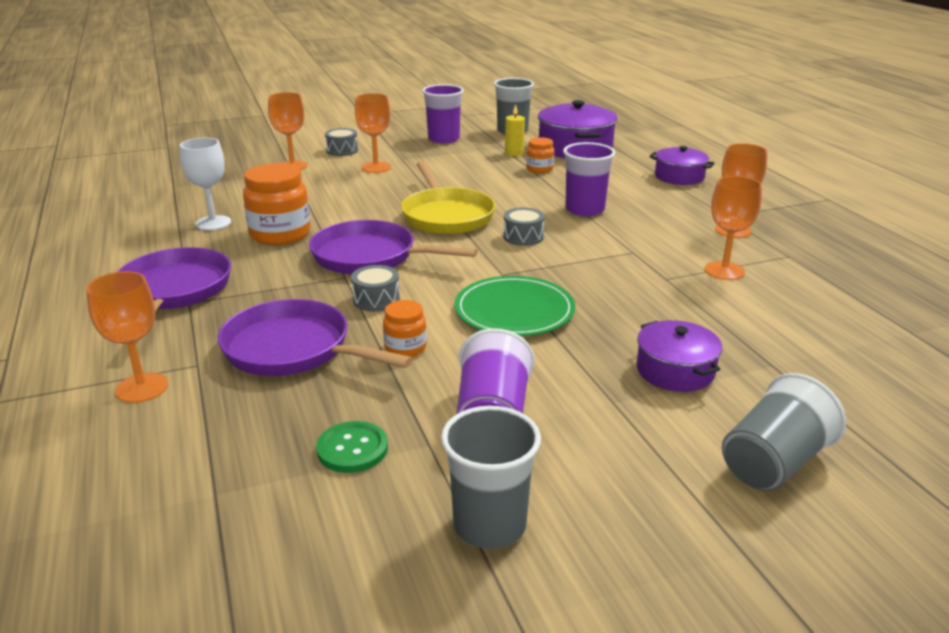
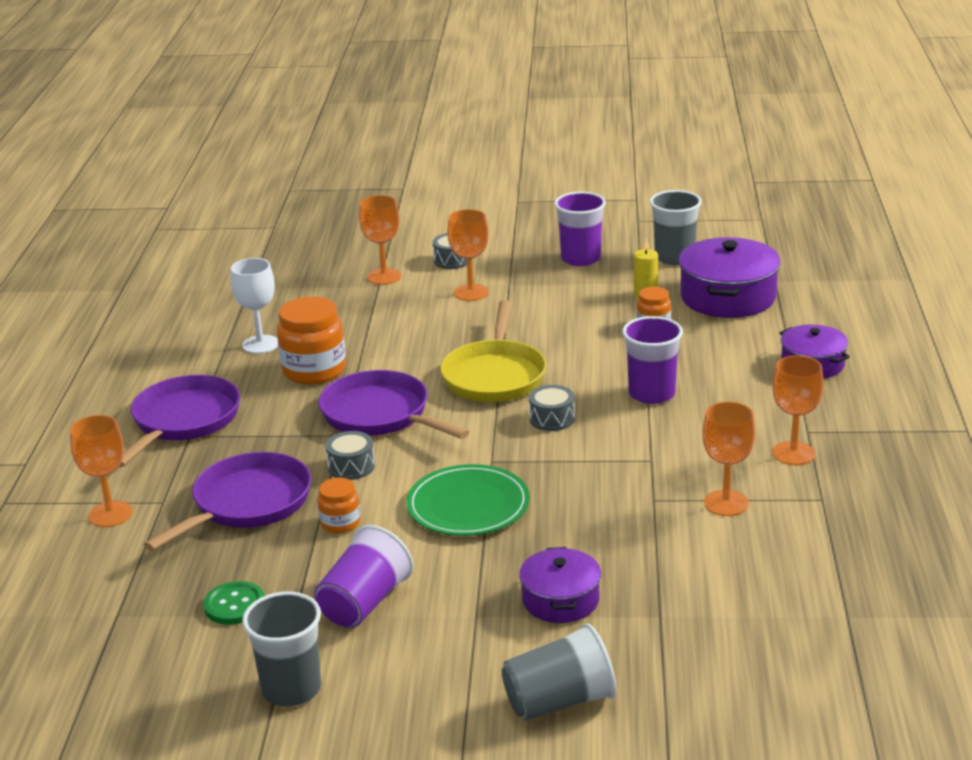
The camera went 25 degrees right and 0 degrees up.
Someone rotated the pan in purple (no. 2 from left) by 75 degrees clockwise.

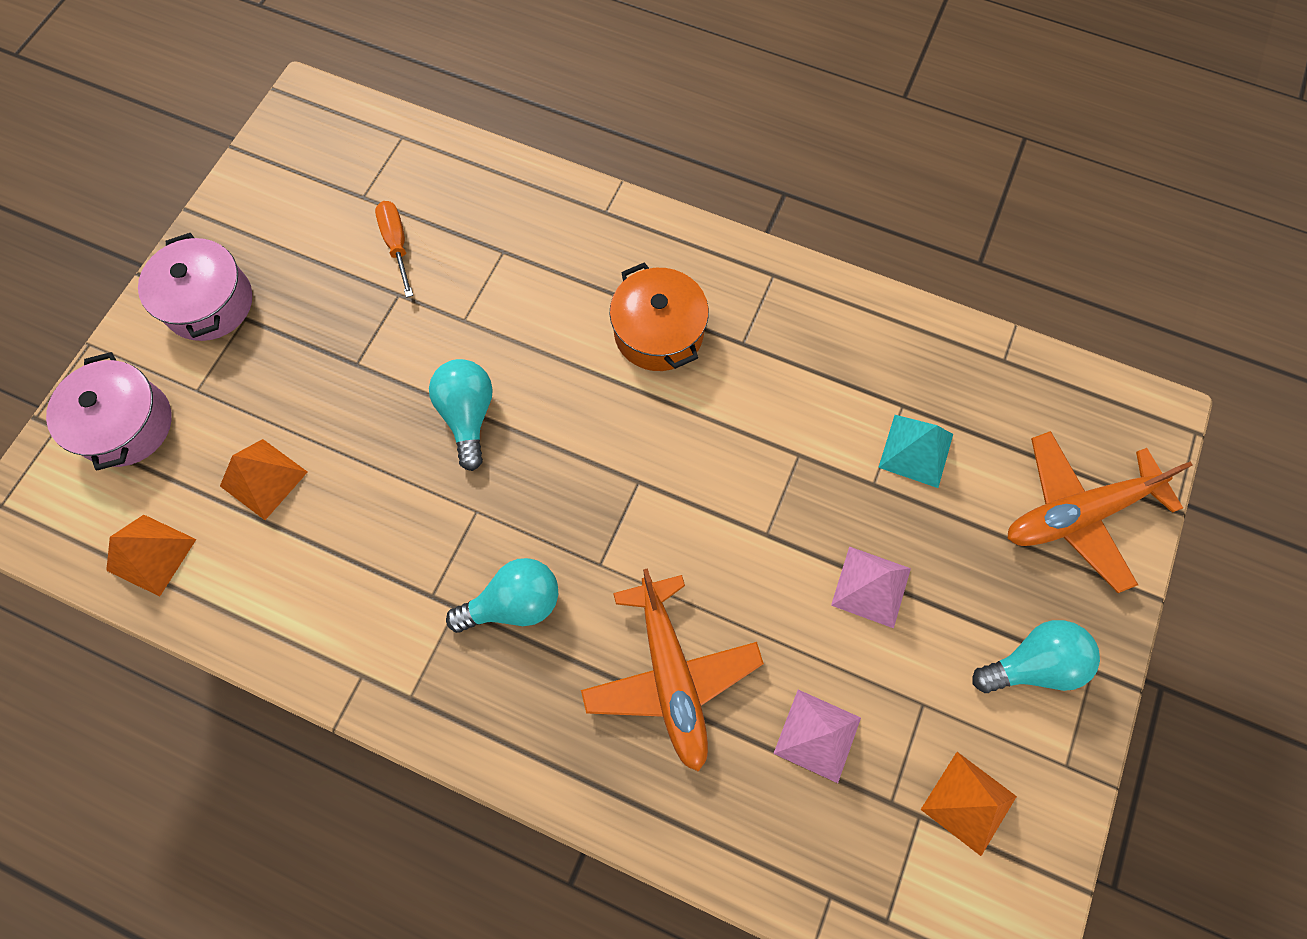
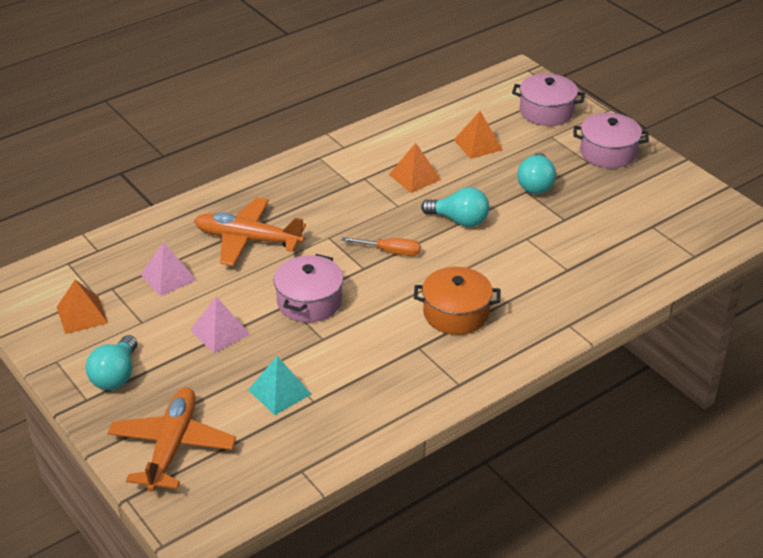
The camera went 120 degrees right and 30 degrees down.
Someone carried the screwdriver in orange.
Someone carried the pyramid in orange (no. 1 from left in the first image).
Someone carried the light bulb in turquoise (no. 2 from left in the first image).
Someone put down the pot in pink (no. 1 from left).

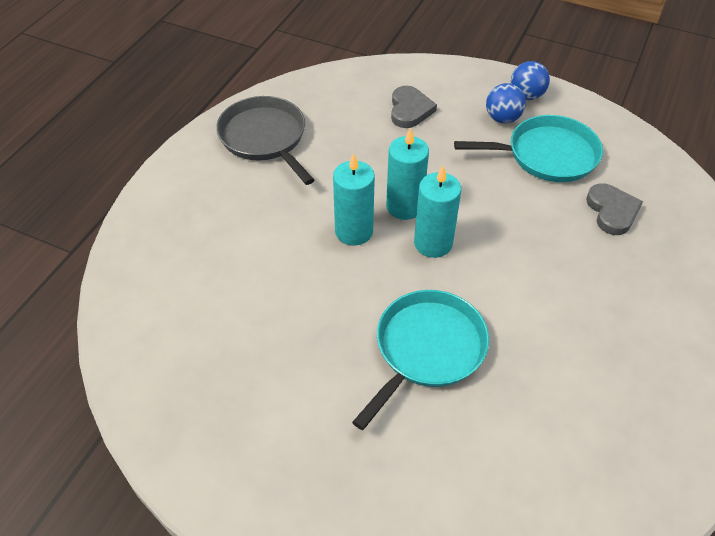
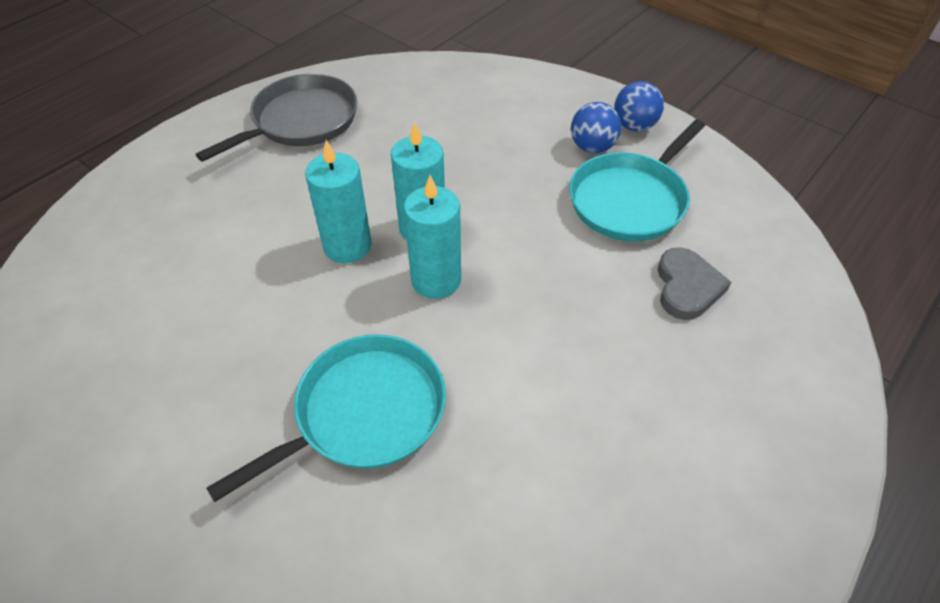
The camera went 15 degrees right and 0 degrees up.
Someone took away the heart in grey (no. 1 from left).
Someone rotated the pan in grey by 60 degrees clockwise.
Someone rotated the pan in turquoise (no. 2 from left) by 120 degrees clockwise.

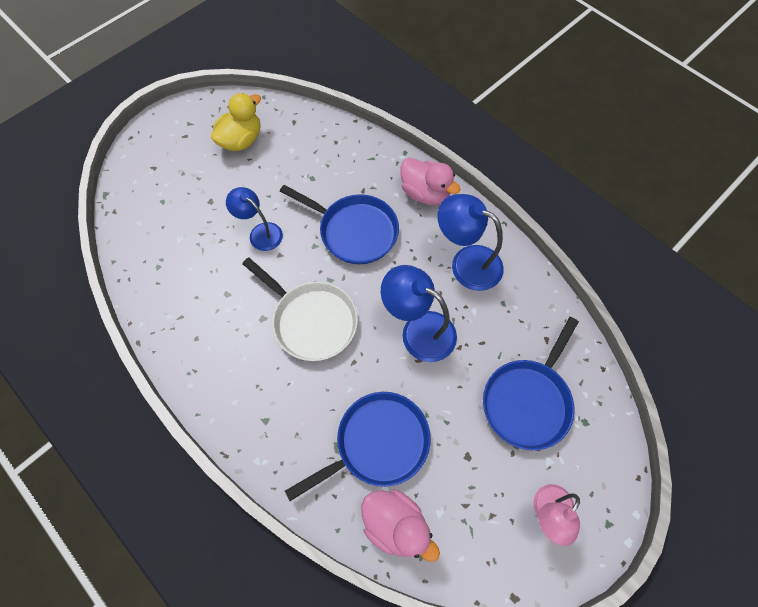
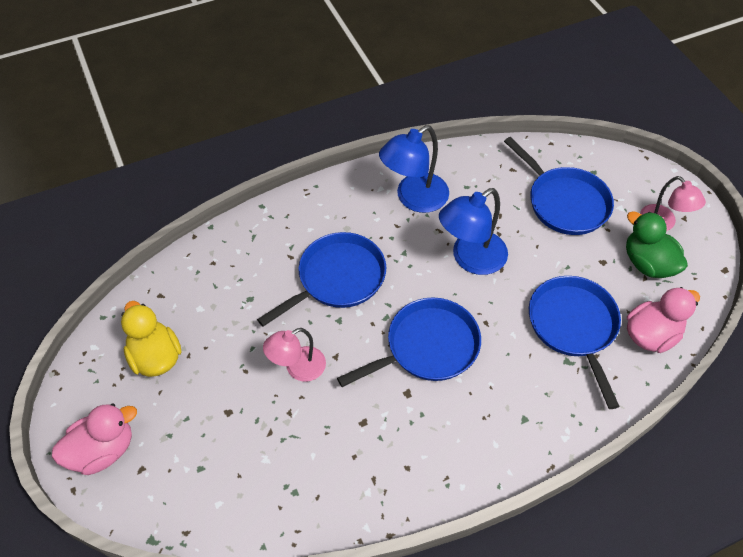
The camera went 70 degrees left and 10 degrees down.
Someone carried the duck in pink (no. 2 from left in the first image).
Someone repainted the lamp in blue (no. 1 from left), which became the lamp in pink (no. 1 from left).
Someone repainted the pan in white, which became the pan in blue (no. 2 from left).
Someone put down the duck in green.

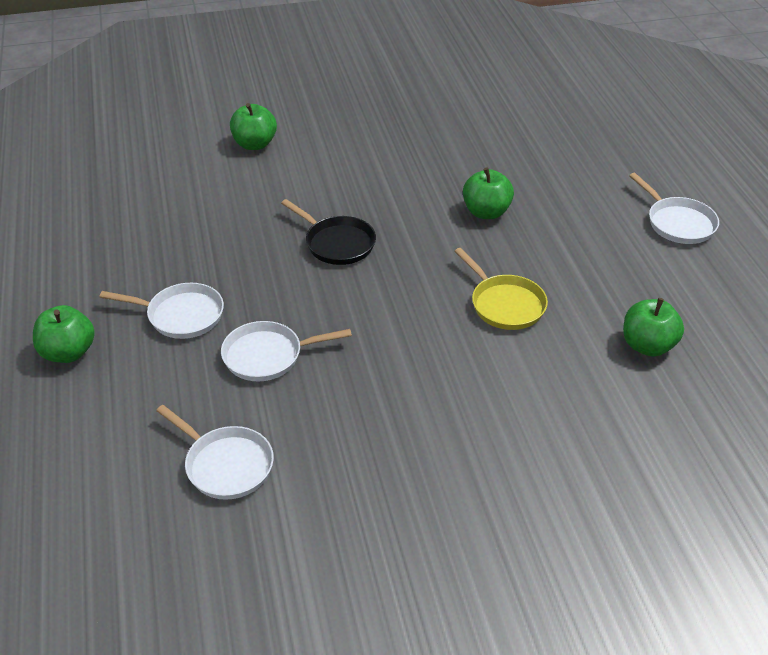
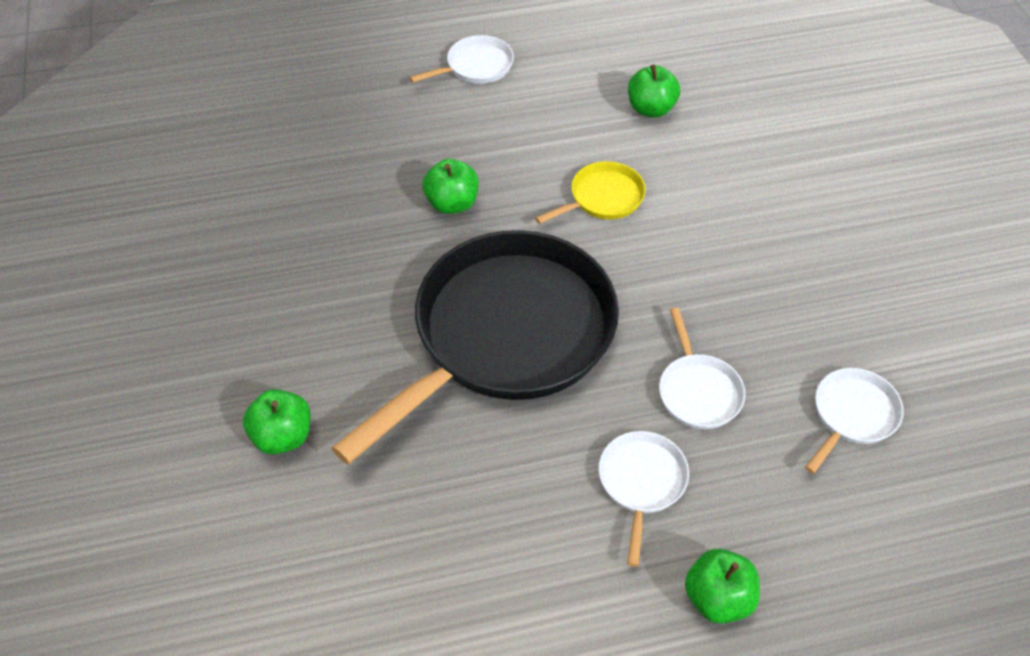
The camera went 90 degrees left and 10 degrees up.
Someone scaled the pan in black by 2.46.

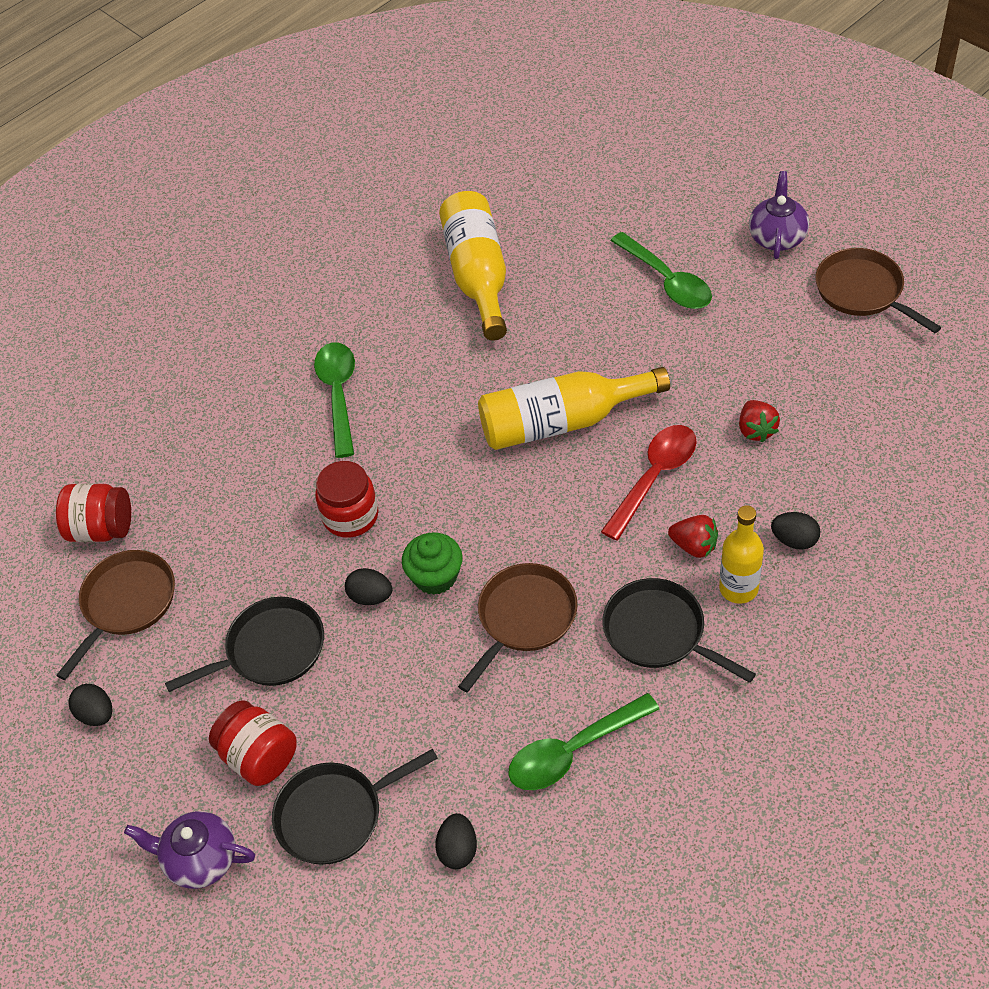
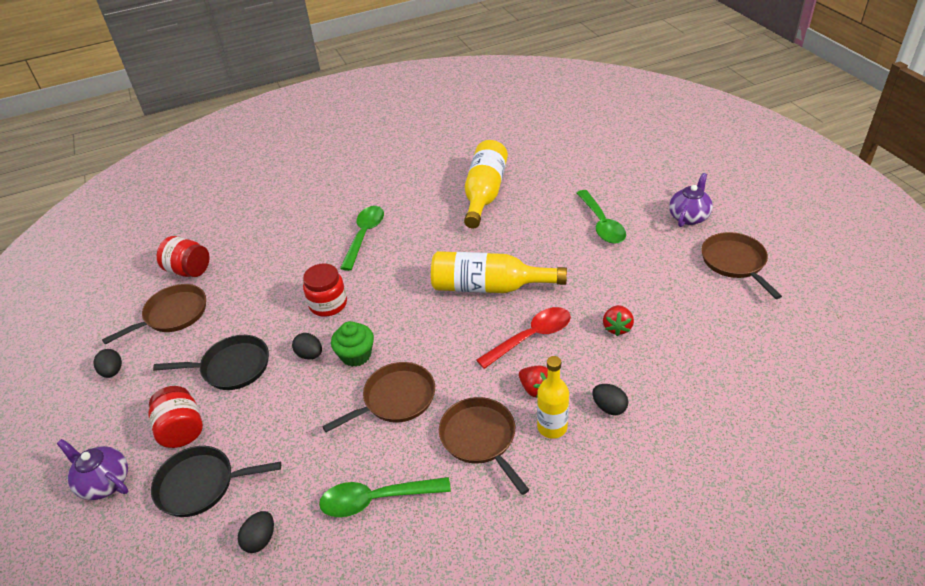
The camera went 20 degrees right and 10 degrees down.
Someone repainted the pan in black (no. 3 from left), which became the pan in brown (no. 3 from left).

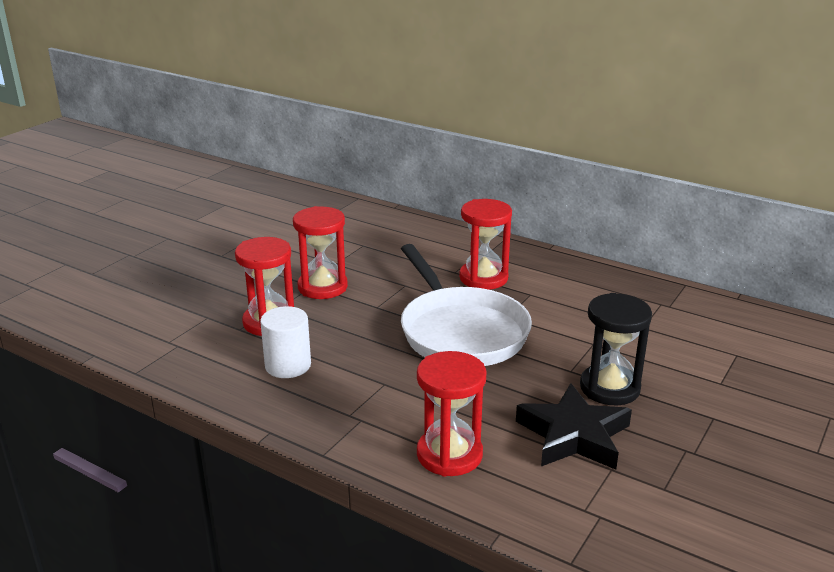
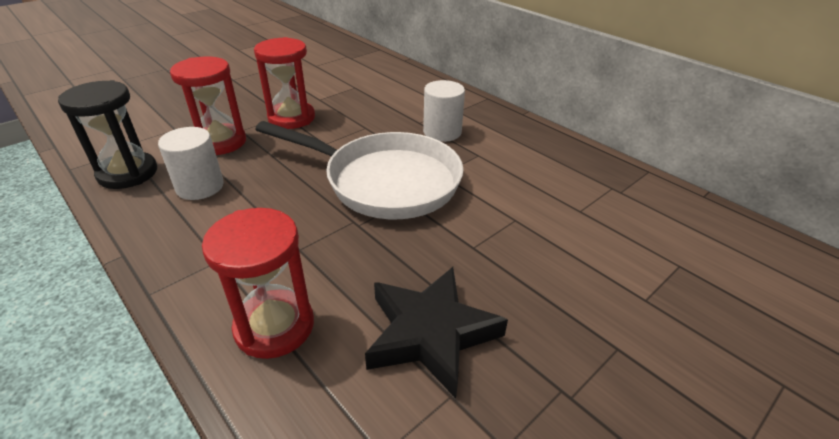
The camera went 15 degrees right and 10 degrees up.
Someone swapped the hourglass in red (no. 4 from left) for the cylinder in white (no. 2 from left).
Someone rotated the pan in white by 60 degrees counterclockwise.
Someone carried the hourglass in black.

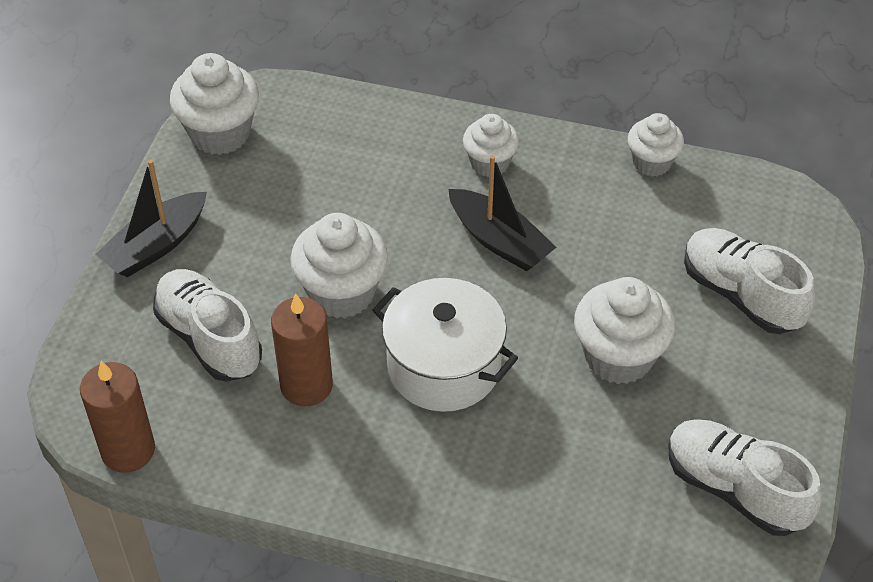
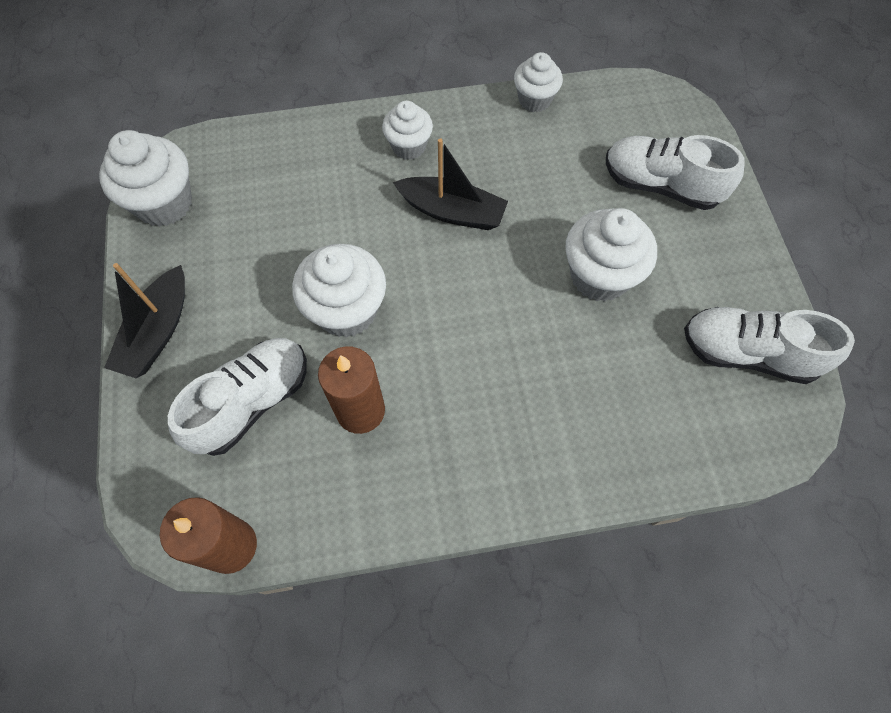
The camera went 25 degrees left and 15 degrees up.
Someone rotated the shoe in white (no. 1 from left) by 105 degrees clockwise.
Someone took away the pot in white.

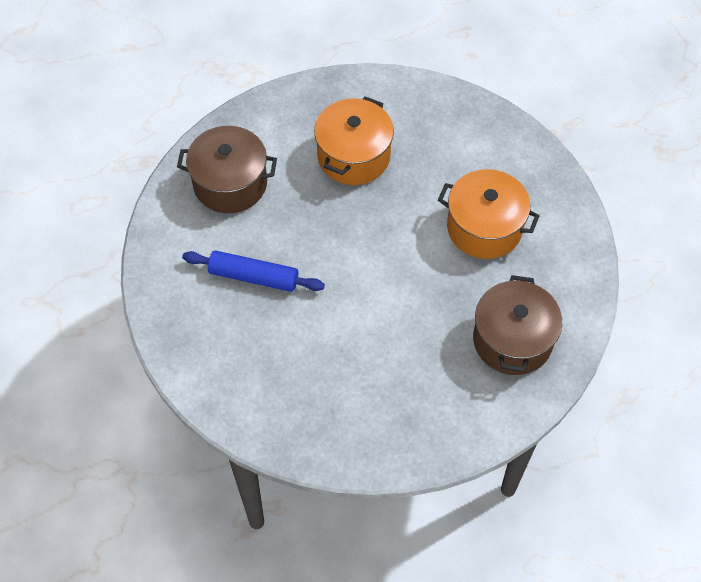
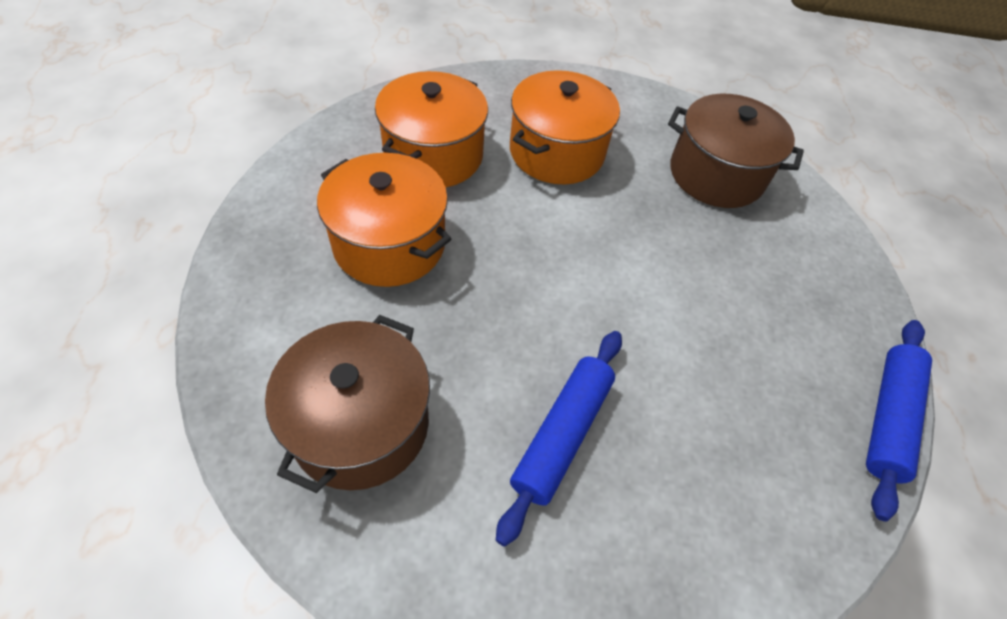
The camera went 80 degrees left and 5 degrees down.
Someone put down the pot in orange (no. 2 from left).
Someone put down the rolling pin in blue (no. 2 from left).

